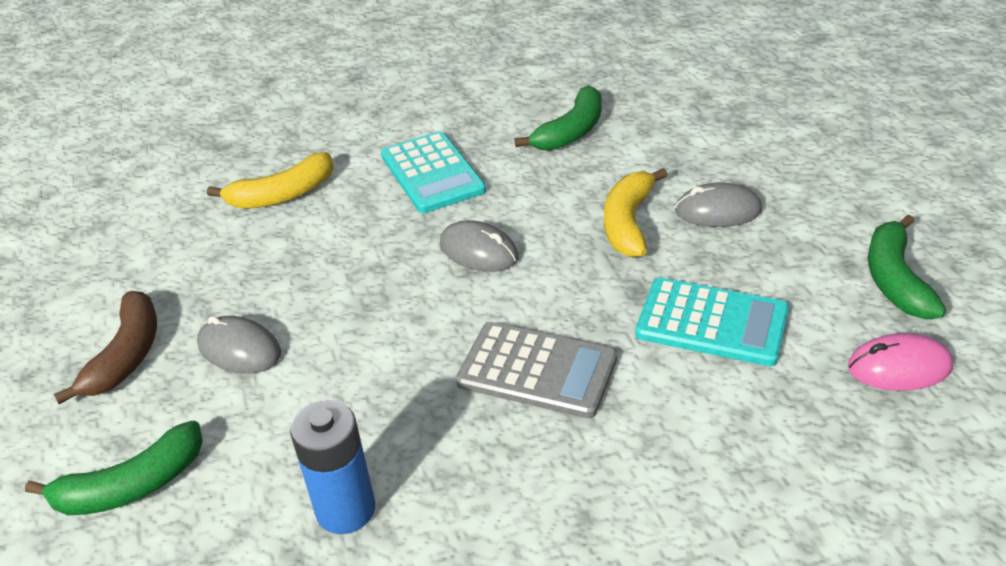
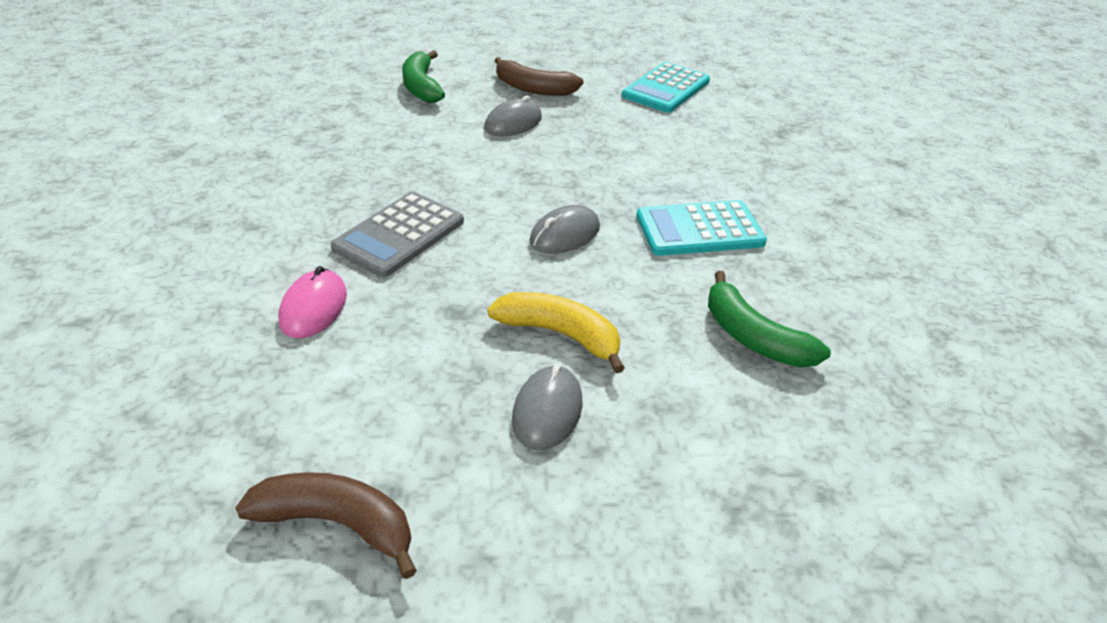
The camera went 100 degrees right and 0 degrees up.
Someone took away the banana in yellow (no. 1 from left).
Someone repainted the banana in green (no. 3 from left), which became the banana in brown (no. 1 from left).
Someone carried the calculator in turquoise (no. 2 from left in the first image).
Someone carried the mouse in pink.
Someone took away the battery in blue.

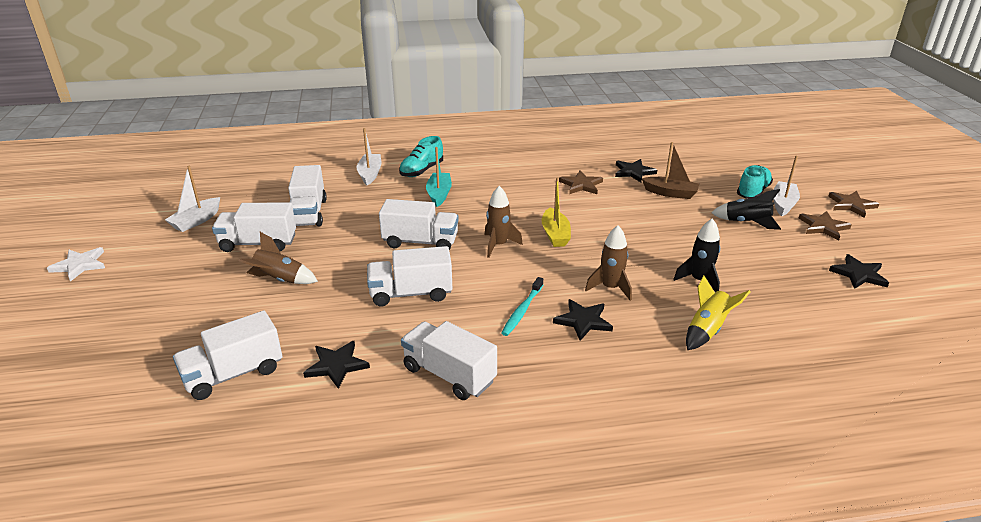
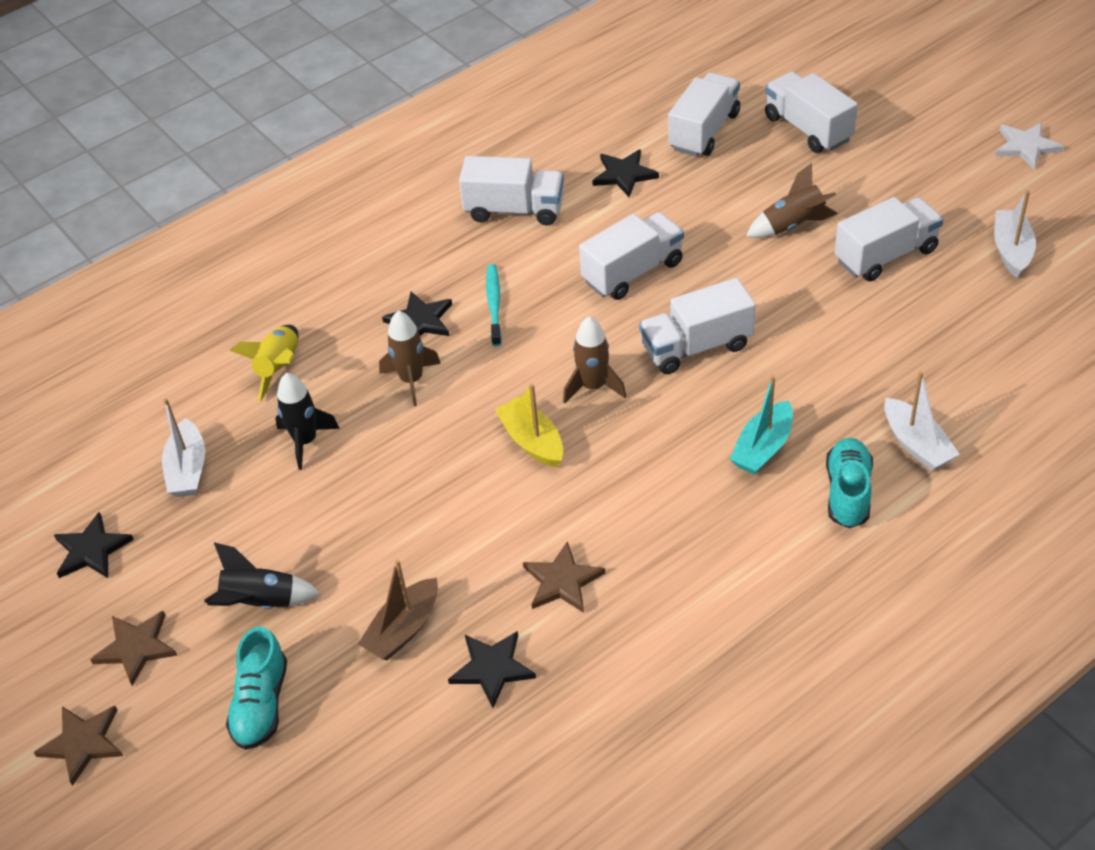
The camera went 155 degrees right and 15 degrees up.
Someone rotated the boat in brown by 45 degrees counterclockwise.
Someone rotated the boat in turquoise by 60 degrees clockwise.
Someone carried the boat in white (no. 3 from left in the first image).
Someone carried the truck in white (no. 3 from left in the first image).

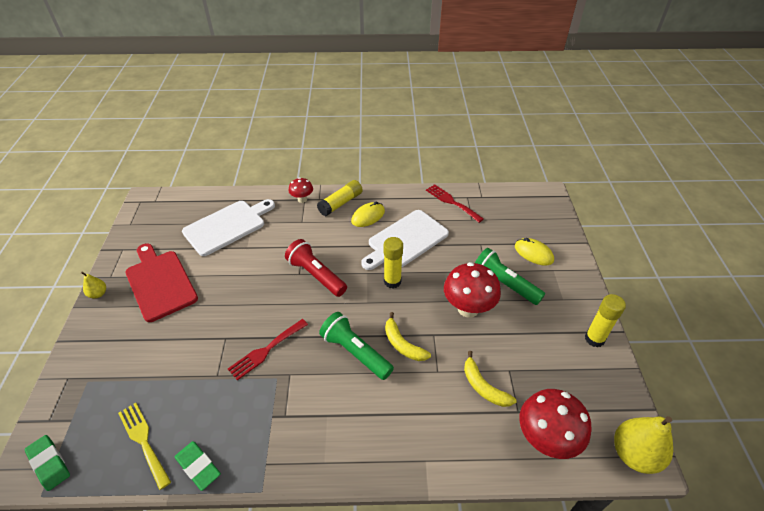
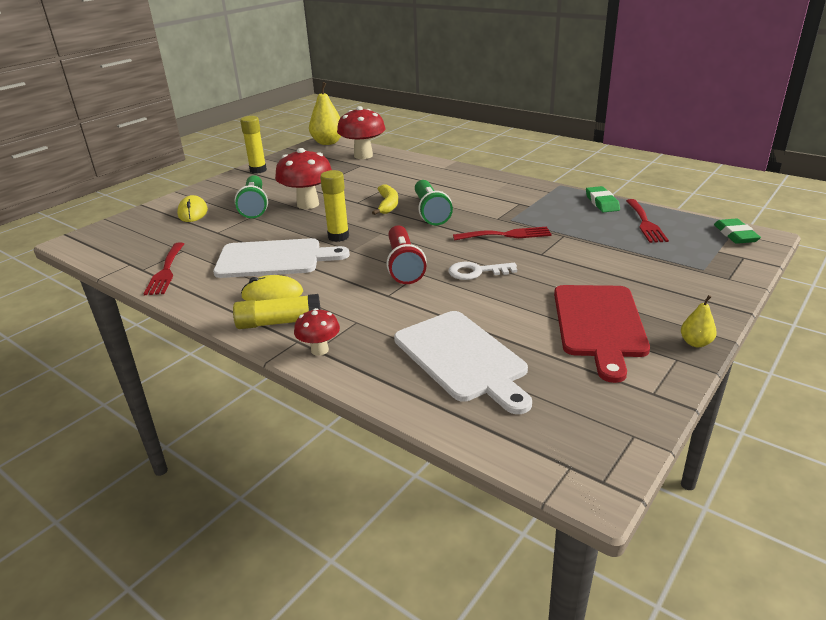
The camera went 140 degrees left and 15 degrees down.
Someone rotated the cutting board in white (no. 1 from left in the first image) by 120 degrees counterclockwise.
Someone took away the banana in yellow (no. 2 from left).
Someone repainted the fork in yellow, which became the fork in red (no. 3 from left).
Someone put down the key in white.

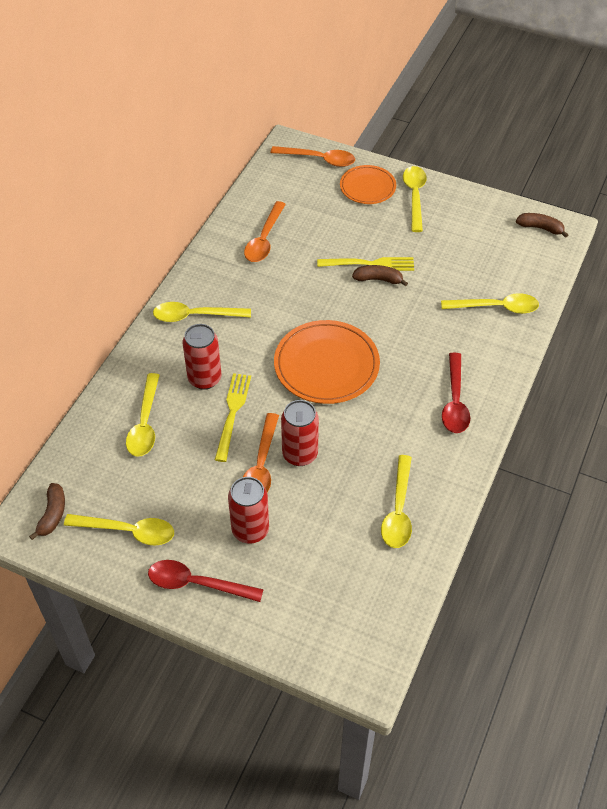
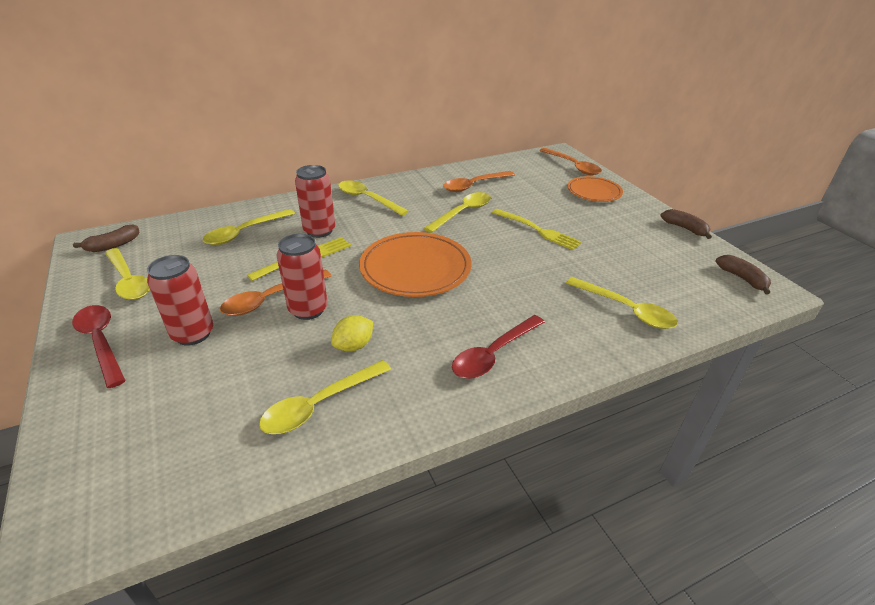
The camera went 40 degrees right and 15 degrees down.
Someone carried the spoon in yellow (no. 5 from left).
Someone carried the banana in brown (no. 2 from left).
Someone put down the lemon in yellow.

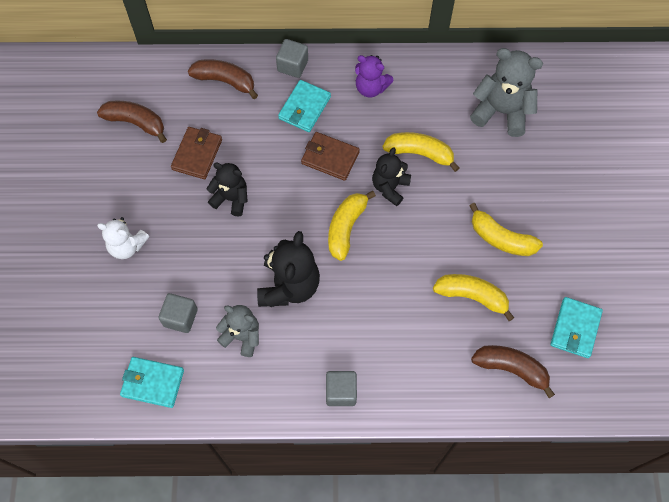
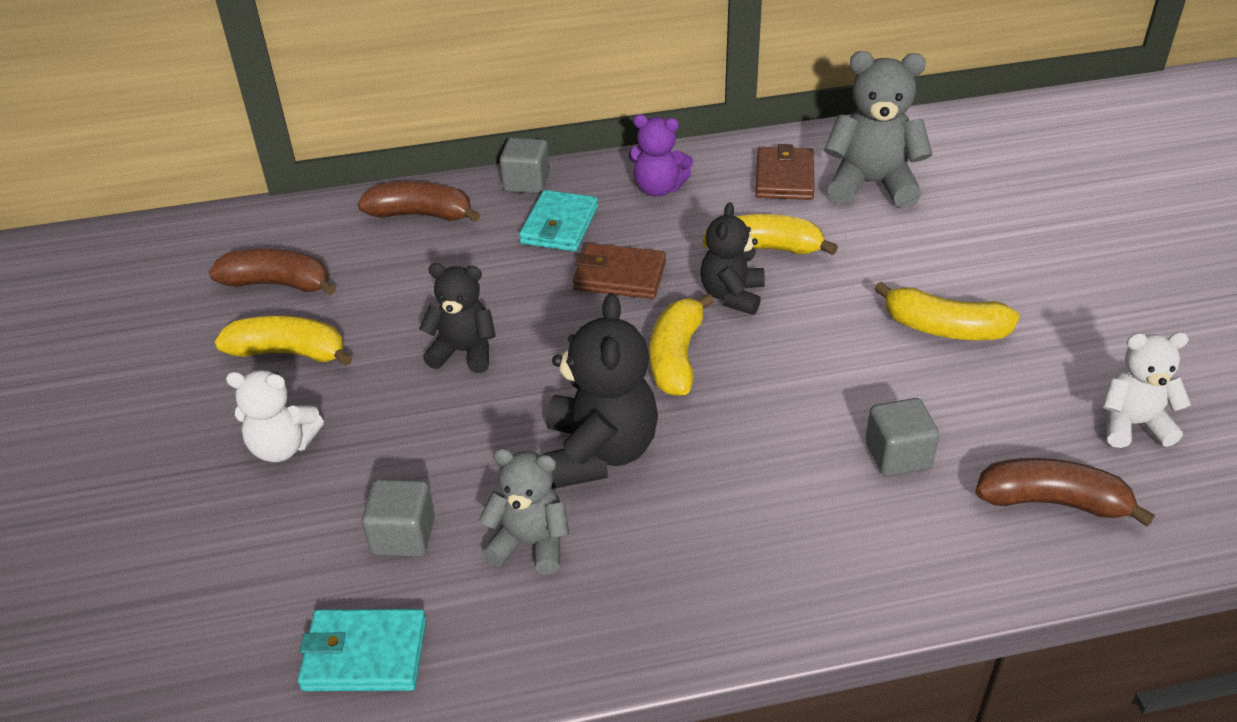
The camera went 10 degrees left and 25 degrees down.
Someone carried the wallet in brown (no. 1 from left in the first image).
Someone carried the banana in yellow (no. 3 from left in the first image).
Someone swapped the wallet in turquoise (no. 3 from left) for the teddy bear in white (no. 2 from left).
Someone carried the cube in grey (no. 3 from left).

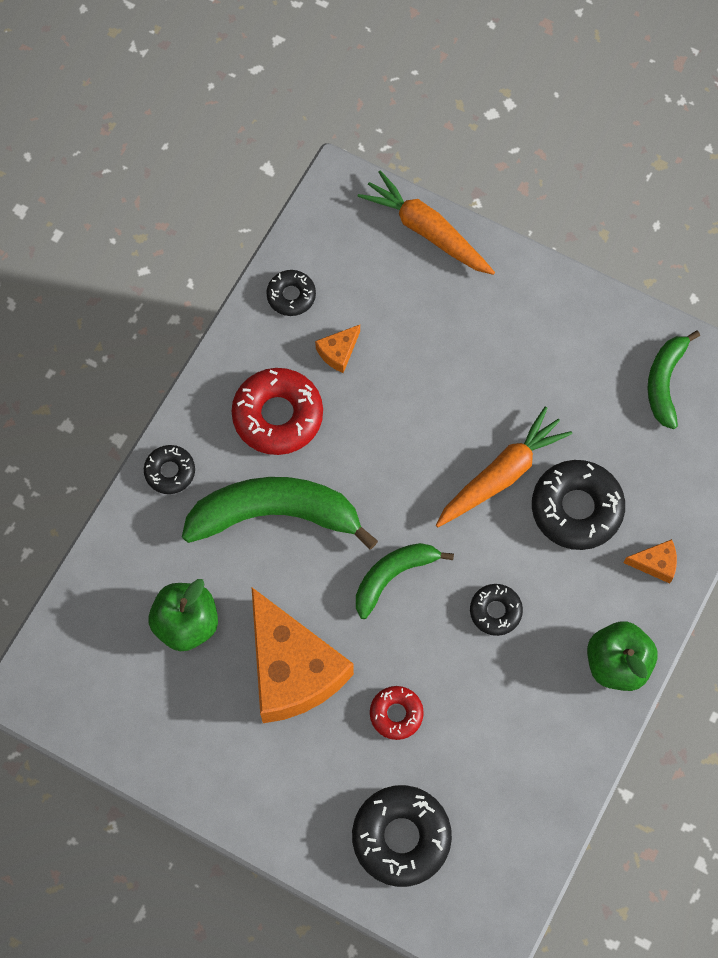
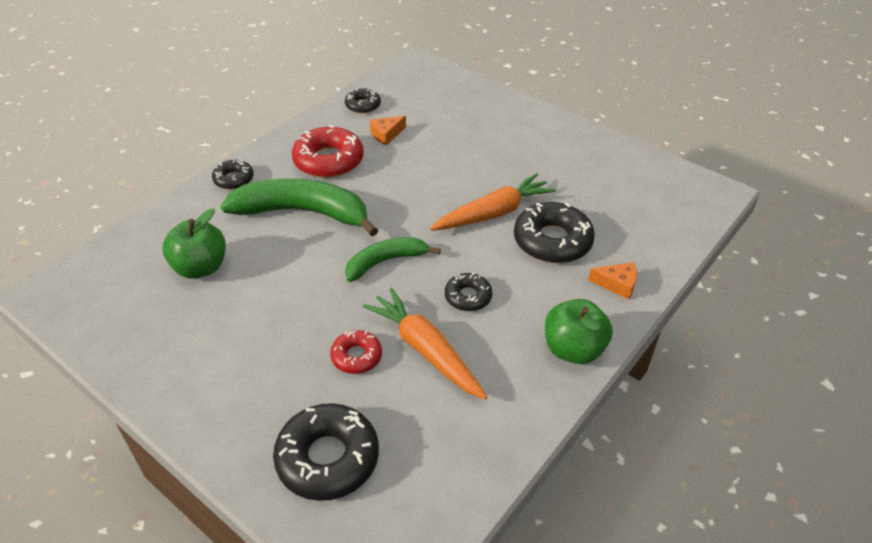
The camera went 10 degrees right and 25 degrees down.
Someone carried the carrot in orange (no. 1 from left).
Someone took away the banana in green (no. 3 from left).
Someone took away the cheese in orange (no. 1 from left).

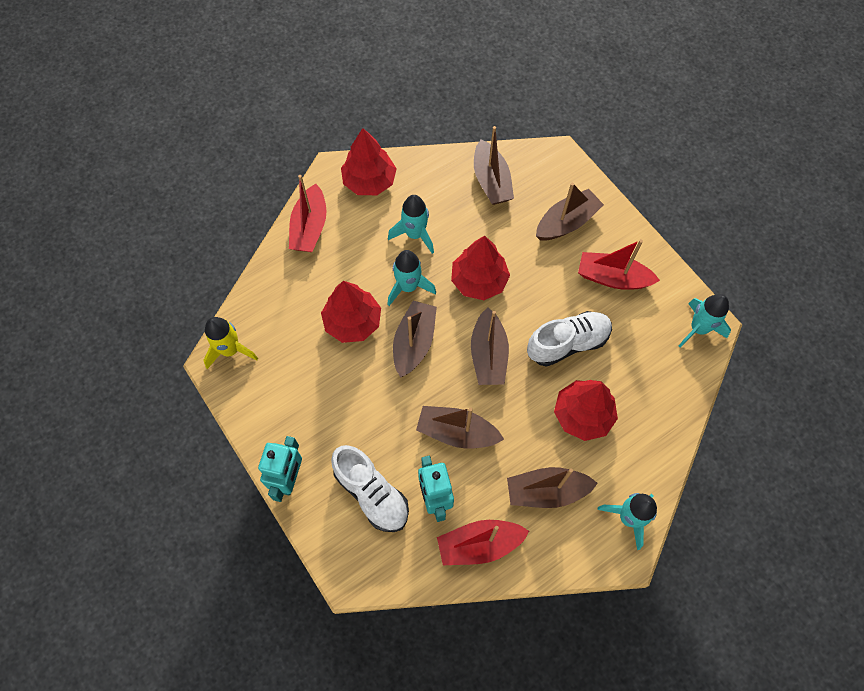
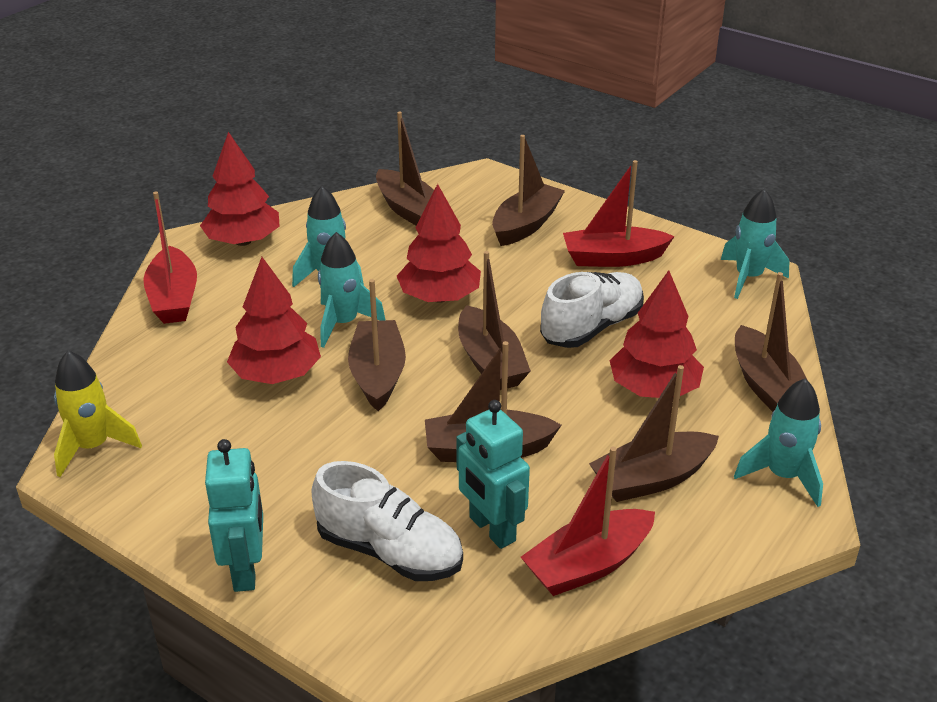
The camera went 20 degrees left and 30 degrees down.
Someone put down the boat in brown (no. 7 from left).

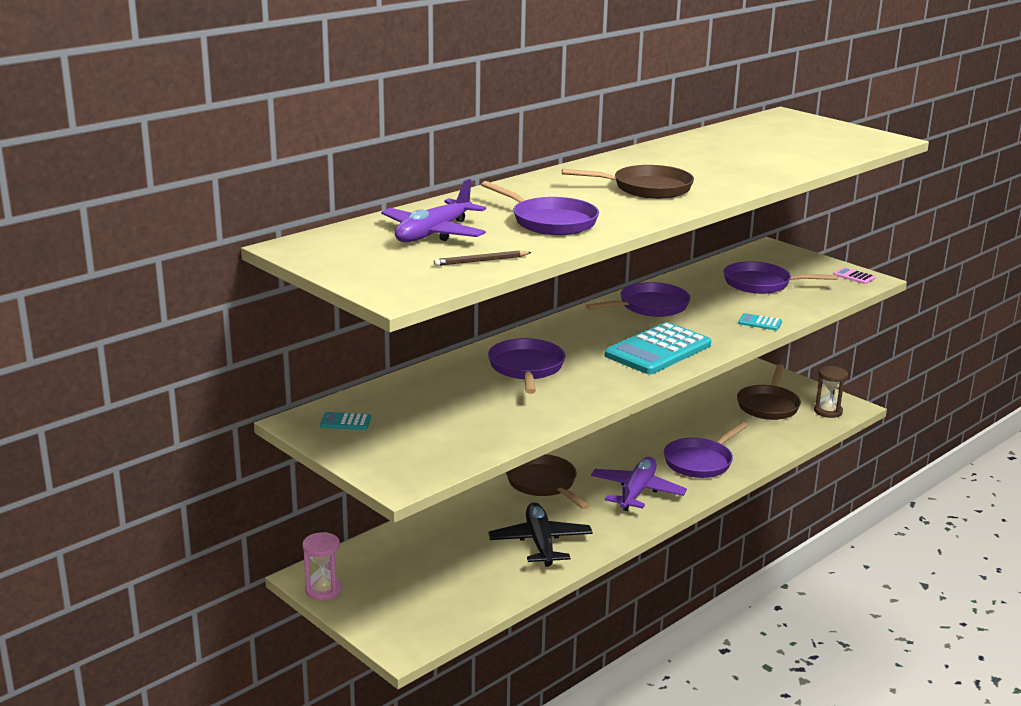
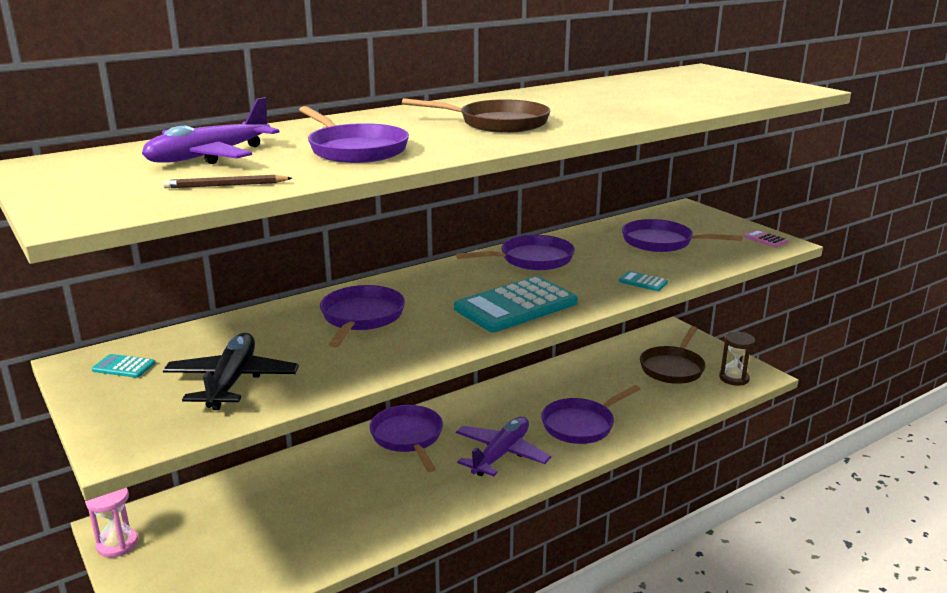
The camera went 10 degrees right and 0 degrees up.
Someone repainted the pan in brown (no. 1 from left), which became the pan in purple (no. 3 from left).
Someone carried the plane in black.

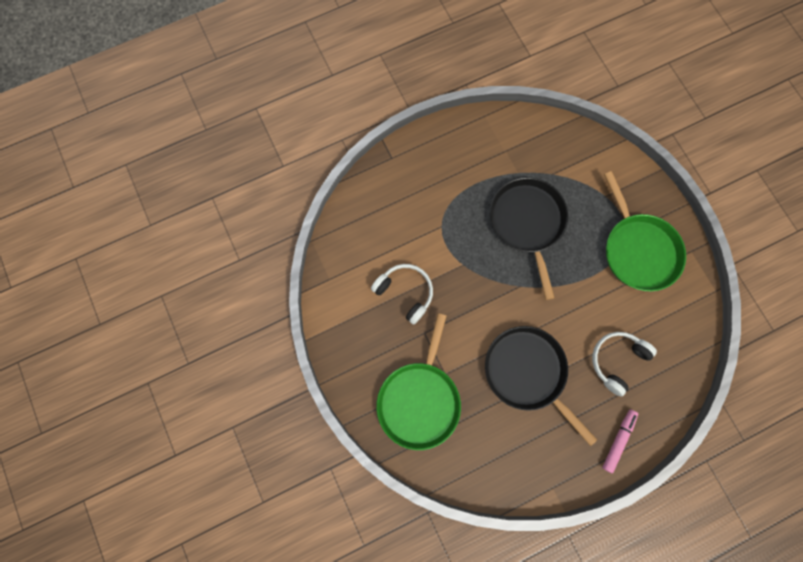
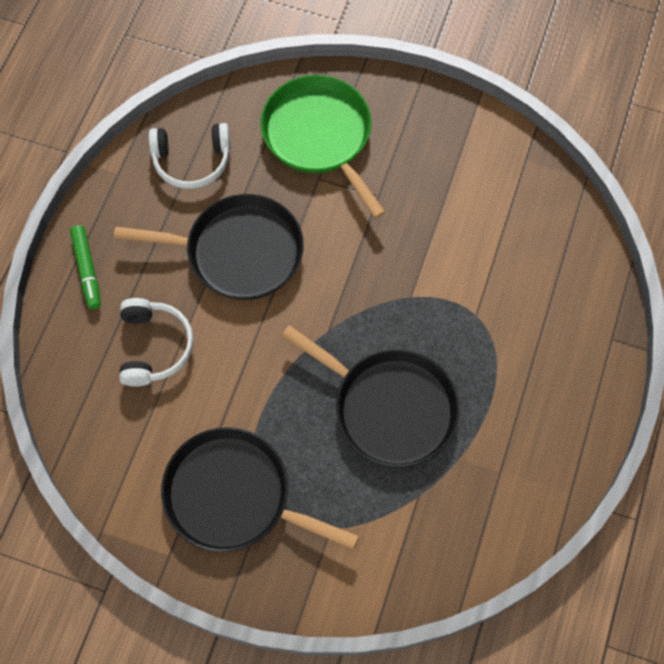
The camera went 135 degrees right and 10 degrees down.
Someone repainted the pan in green (no. 2 from left), which became the pan in black (no. 2 from left).
Someone carried the headphones in white (no. 1 from left in the first image).
Someone repainted the marker in pink, which became the marker in green.

